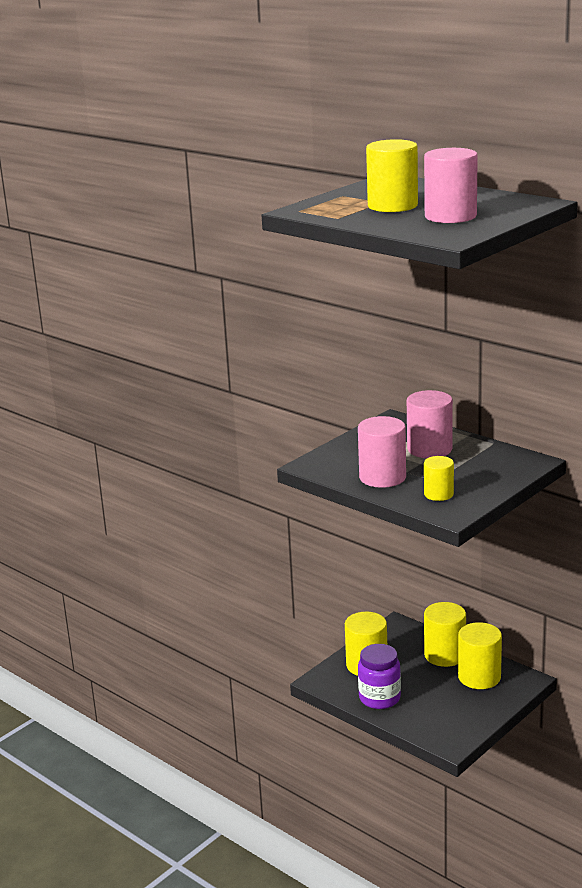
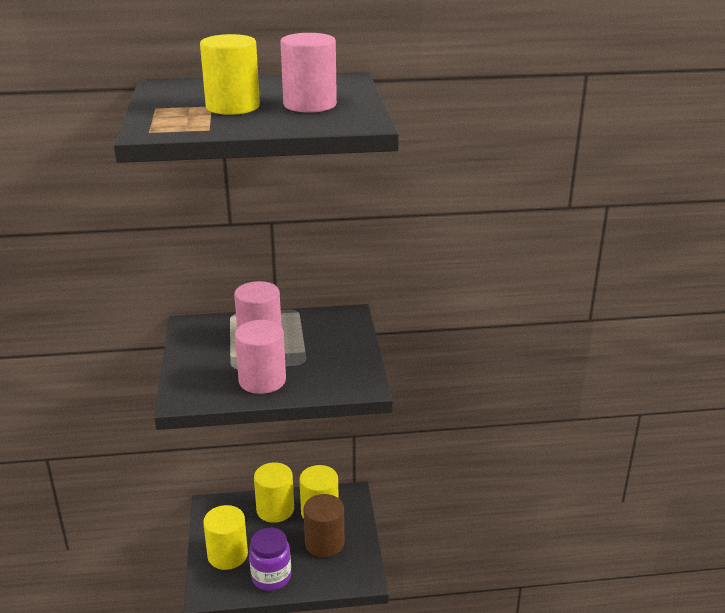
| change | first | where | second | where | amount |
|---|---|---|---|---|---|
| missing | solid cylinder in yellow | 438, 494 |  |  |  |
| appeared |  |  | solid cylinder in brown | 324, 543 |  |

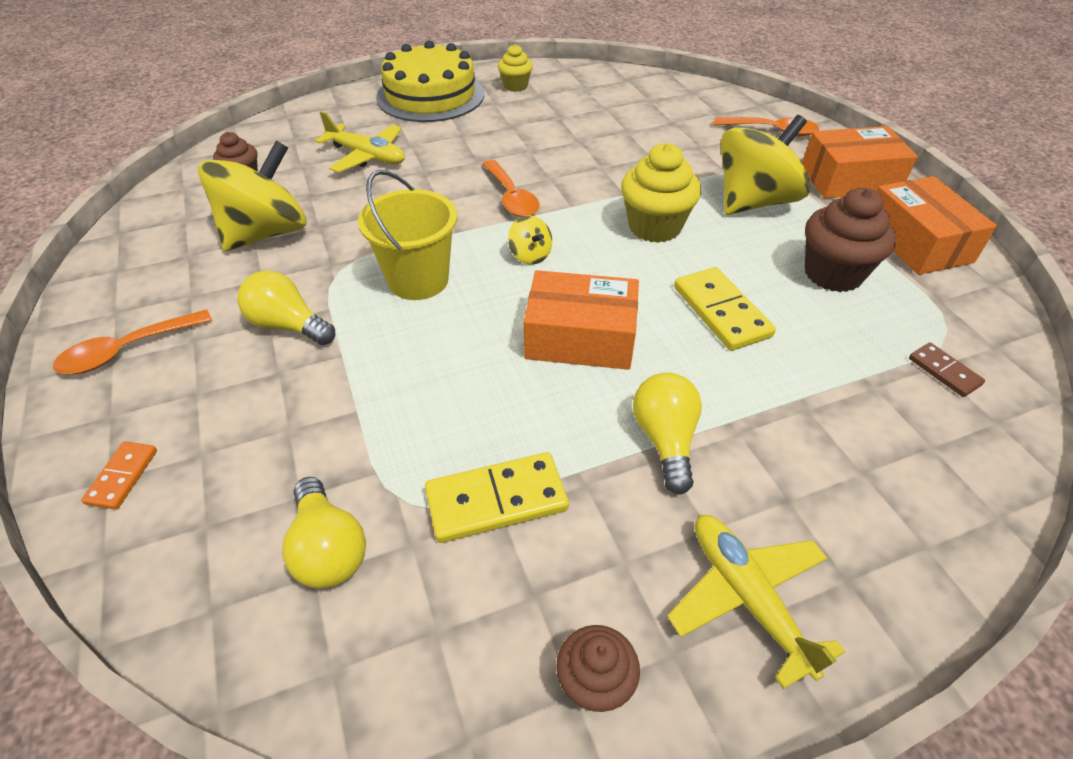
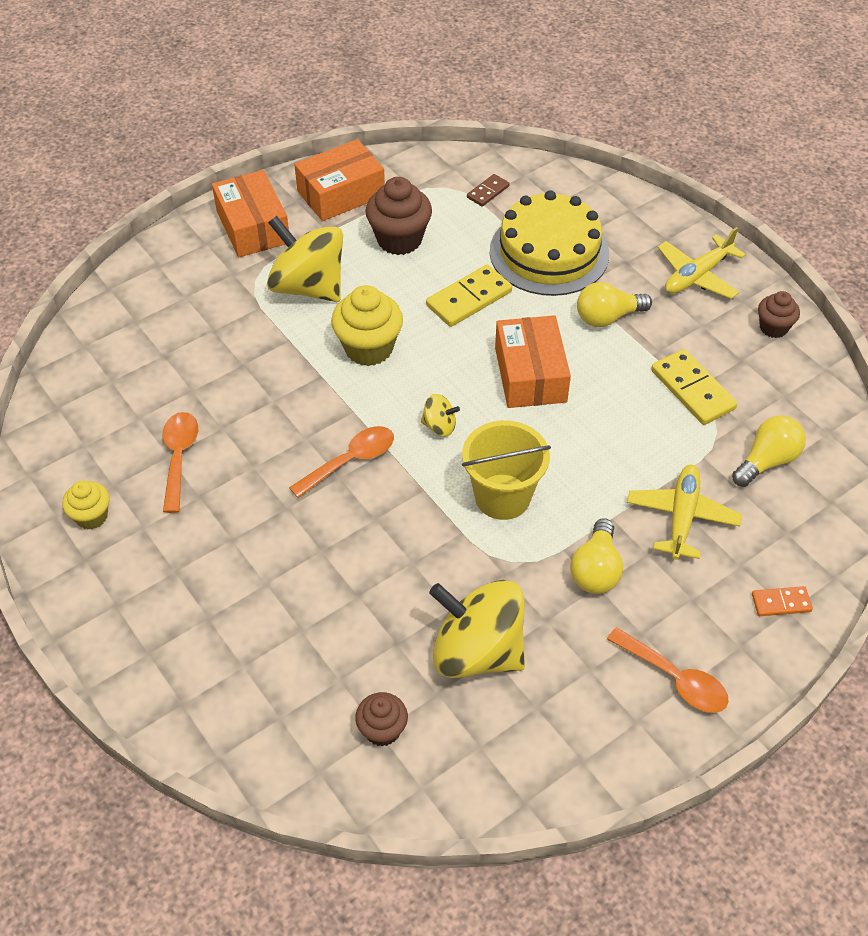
| change | first | where | second | where | amount |
|---|---|---|---|---|---|
| relocated | plane in yellow | 367, 156 |  | 681, 516 |  |
| relocated | layer cake in yellow | 430, 96 |  | 549, 252 |  |
| spun | toy top in yellow | 530, 255 |  | 439, 426 | 60 degrees clockwise |
| relocated | spoon in orange-coloured | 772, 131 |  | 179, 457 |  |

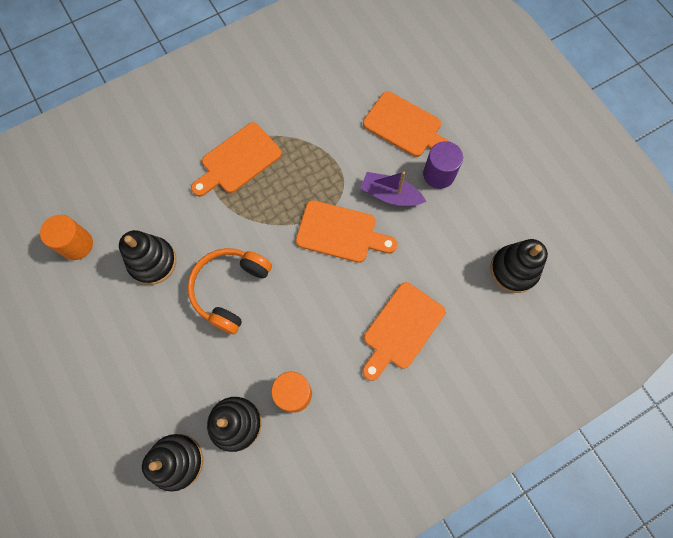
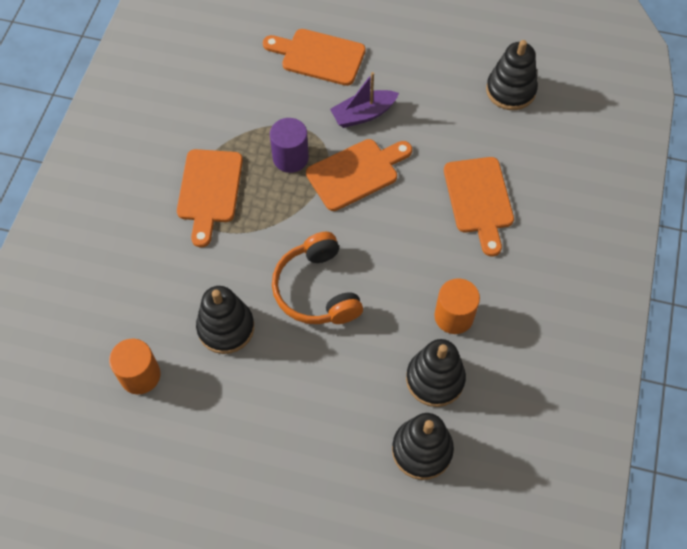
| change | first | where | second | where | amount |
|---|---|---|---|---|---|
| spun | cutting board in orange-coloured | 405, 126 |  | 319, 56 | 150 degrees counterclockwise |
| relocated | solid cylinder in violet | 439, 174 |  | 290, 158 |  |

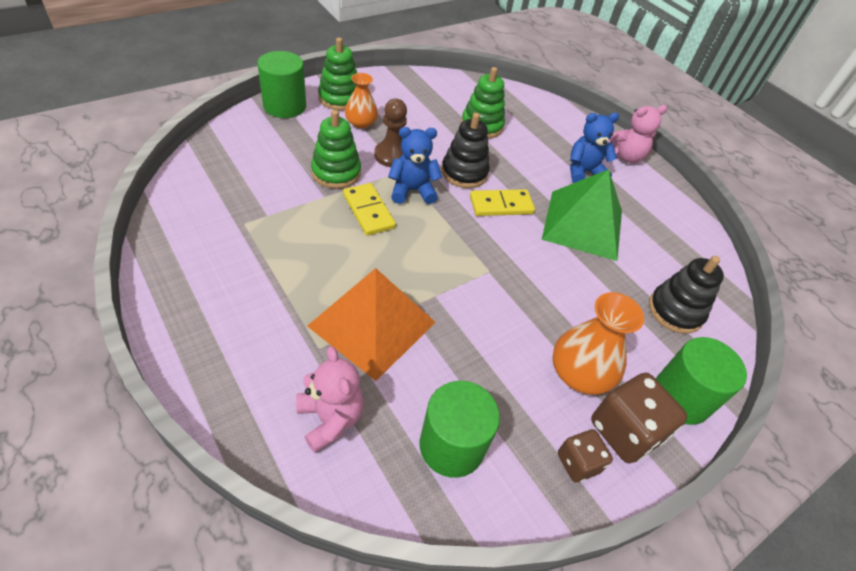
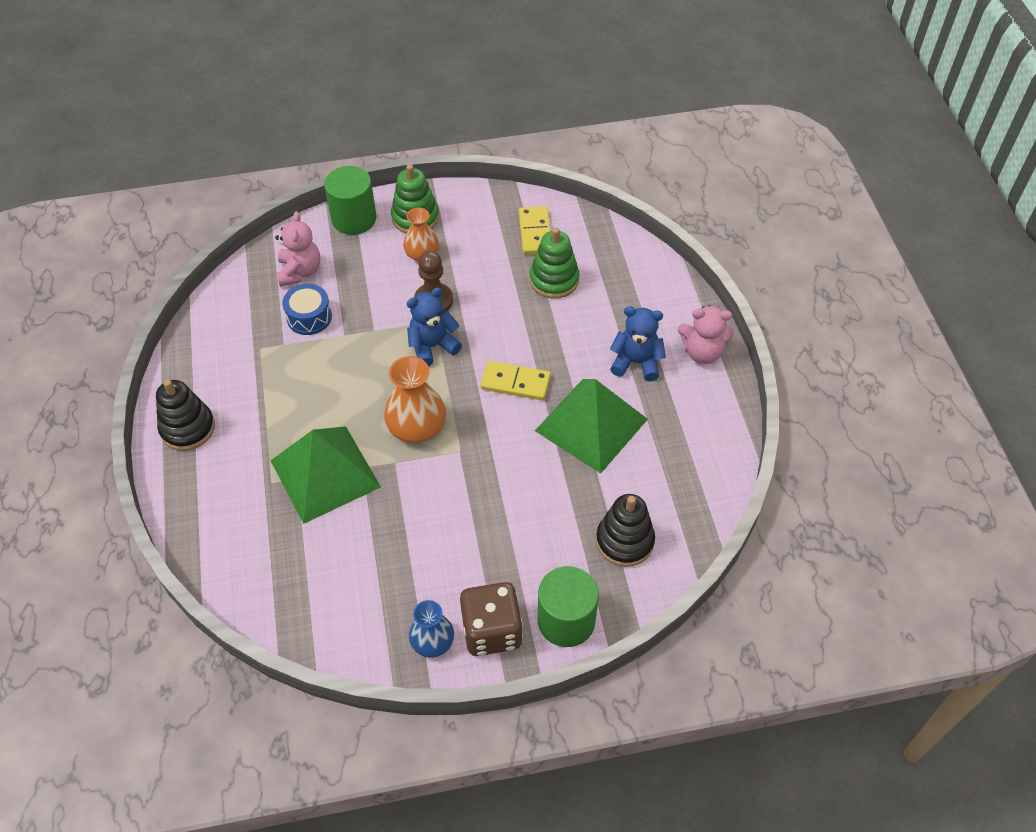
| change | first | where | second | where | amount |
|---|---|---|---|---|---|
| relocated | stuffed bear in rosy | 330, 419 |  | 300, 272 |  |
| colour | solid pyramid in orange-coloured | 372, 324 | solid pyramid in emerald | 325, 473 |  |
| missing | stacking rings in emerald | 336, 172 |  |  |  |
| relocated | domino tile in yellow | 368, 211 |  | 535, 232 |  |
| spun | stuffed bear in cobalt | 412, 190 |  | 432, 346 | 45 degrees counterclockwise |
| missing | solid cylinder in emerald | 452, 445 |  |  |  |
| relocated | stacking rings in ebony | 464, 173 |  | 187, 428 |  |
| relocated | tall vase in orange-coloured | 580, 373 |  | 417, 426 |  |
| exchanged | dice in brown | 578, 463 | tall vase in cobalt | 432, 641 |  |
| appeared |  |  | toy drum in cobalt | 309, 317 |  |

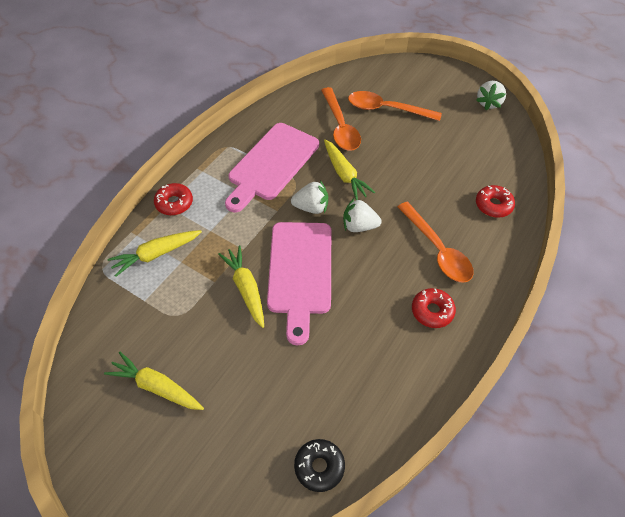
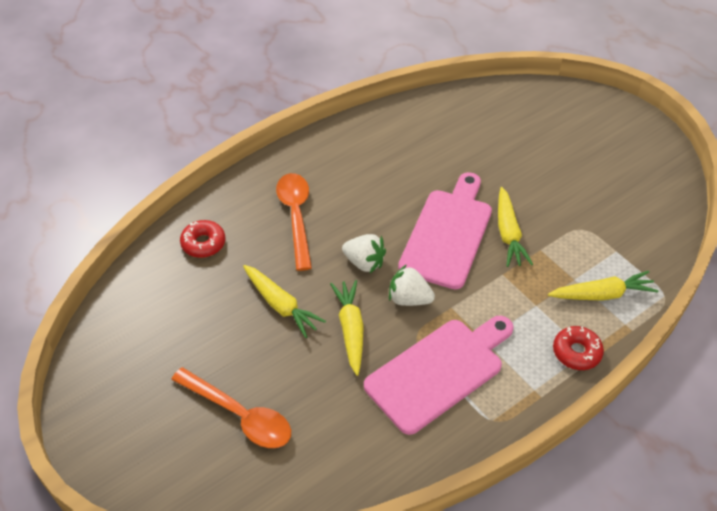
| change | first | where | second | where | amount |
|---|---|---|---|---|---|
| relocated | root vegetable in yellow | 156, 386 |  | 281, 305 |  |
| missing | donut in ebony | 319, 467 |  |  |  |
| missing | spoon in orange-coloured | 340, 127 |  |  |  |
| missing | donut in crimson | 432, 311 |  |  |  |
| missing | toy strawberry in pure white | 489, 103 |  |  |  |

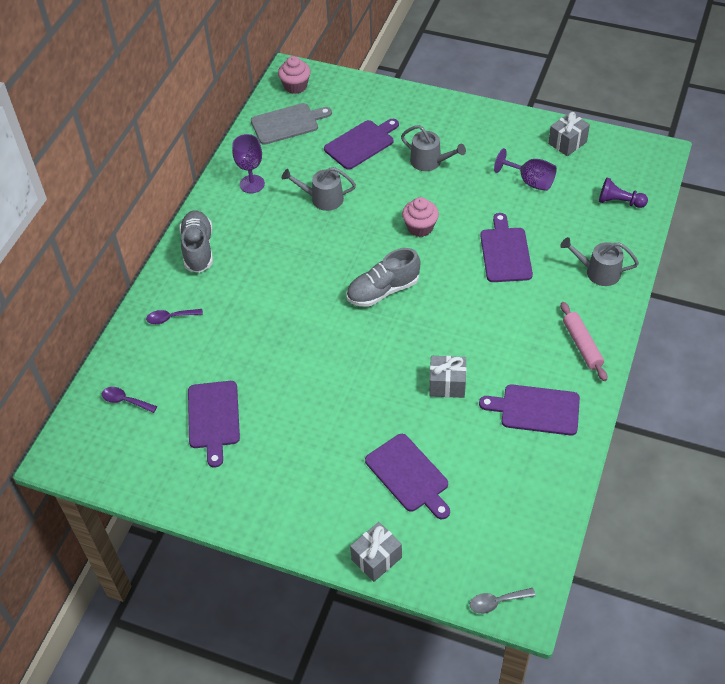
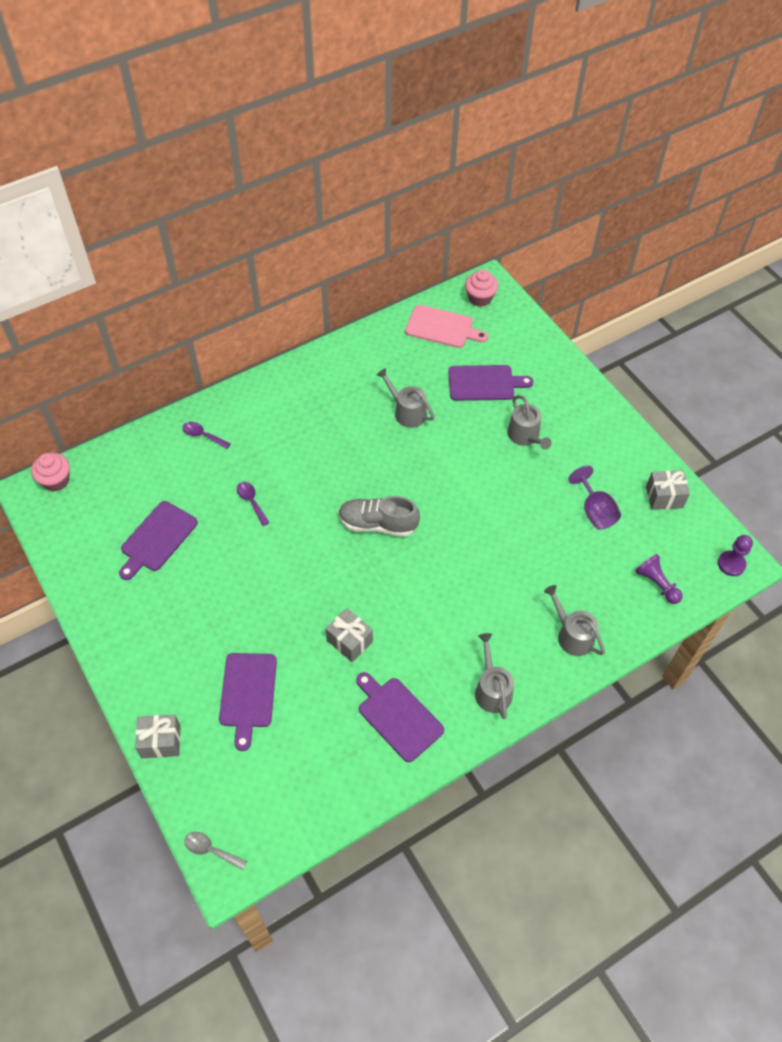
| change | first | where | second | where | amount |
|---|---|---|---|---|---|
| relocated | spoon in violet | 125, 401 |  | 251, 501 |  |
| missing | sneaker in grey | 198, 249 |  |  |  |
| missing | goblet in violet | 252, 184 |  |  |  |
| colour | cutting board in grey | 287, 123 | cutting board in rosy | 442, 327 |  |
| relocated | cupcake in rosy | 420, 227 |  | 56, 480 |  |
| missing | cutting board in violet | 505, 252 |  |  |  |
| exchanged | dough roller in rosy | 582, 345 | watering can in grey | 492, 690 |  |
| appeared |  |  | game pawn in violet | 731, 564 |  |

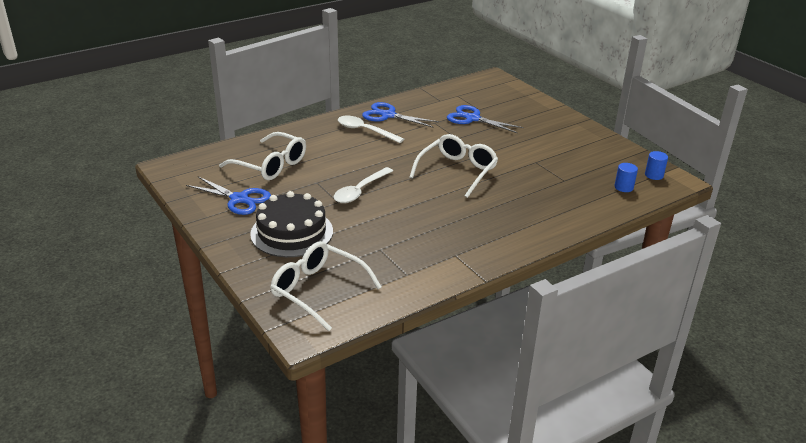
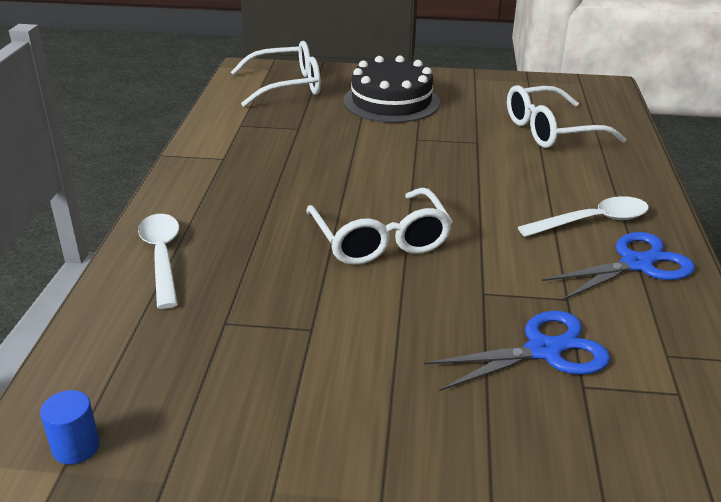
| change | first | where | second | where | amount |
|---|---|---|---|---|---|
| missing | pair of scissors in cobalt | 239, 199 |  |  |  |
| relocated | spoon in pure white | 360, 191 |  | 162, 257 |  |
| missing | solid cylinder in cobalt | 623, 187 |  |  |  |

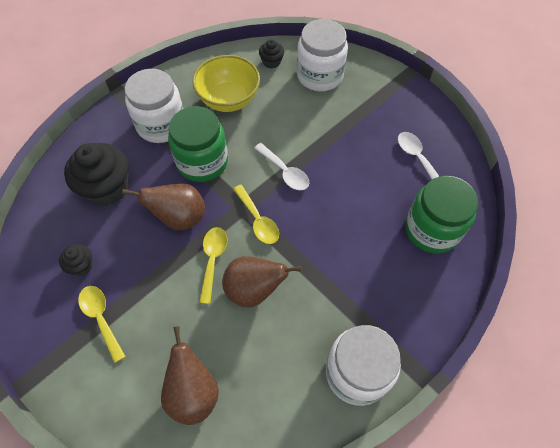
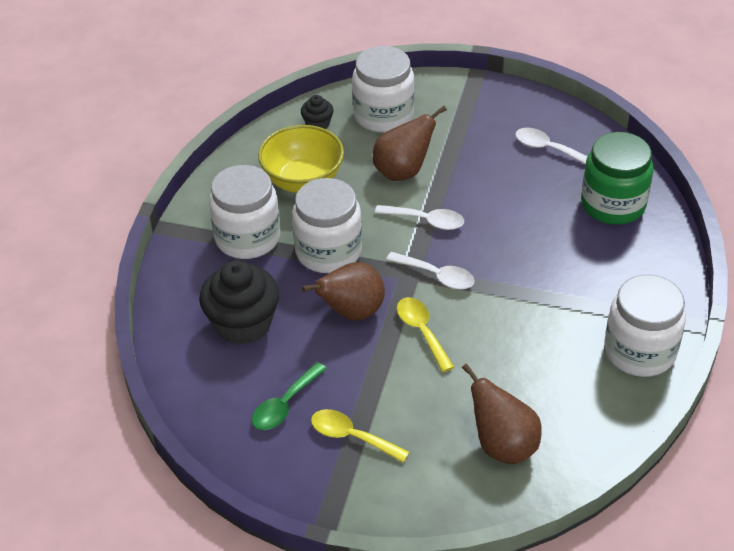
| change | first | where | second | where | amount |
|---|---|---|---|---|---|
| exchanged | cupcake in ebony | 81, 265 | spoon in emerald | 285, 404 |  |
| colour | preserve jar in emerald | 202, 162 | preserve jar in pure white | 328, 251 |  |
| relocated | pear fruit in brown | 254, 290 |  | 403, 171 |  |
| colour | spoon in yellow | 258, 220 | spoon in pure white | 436, 276 |  |

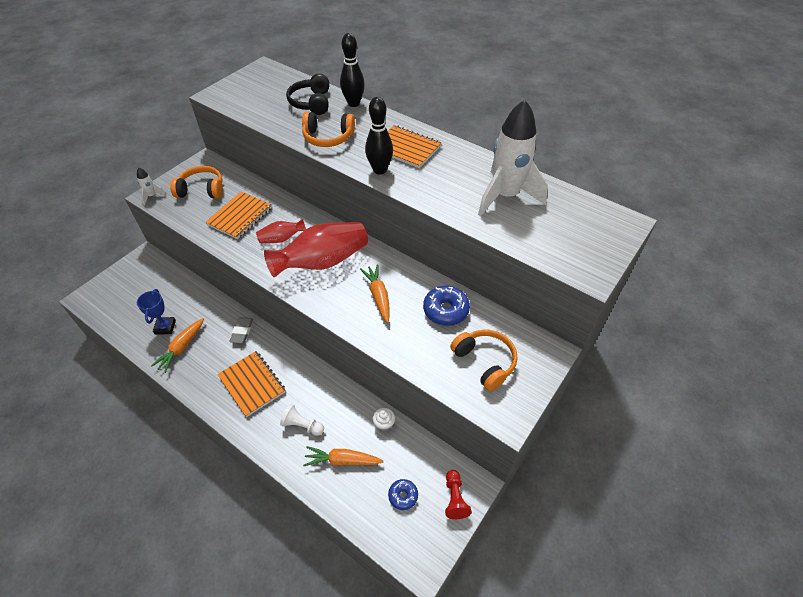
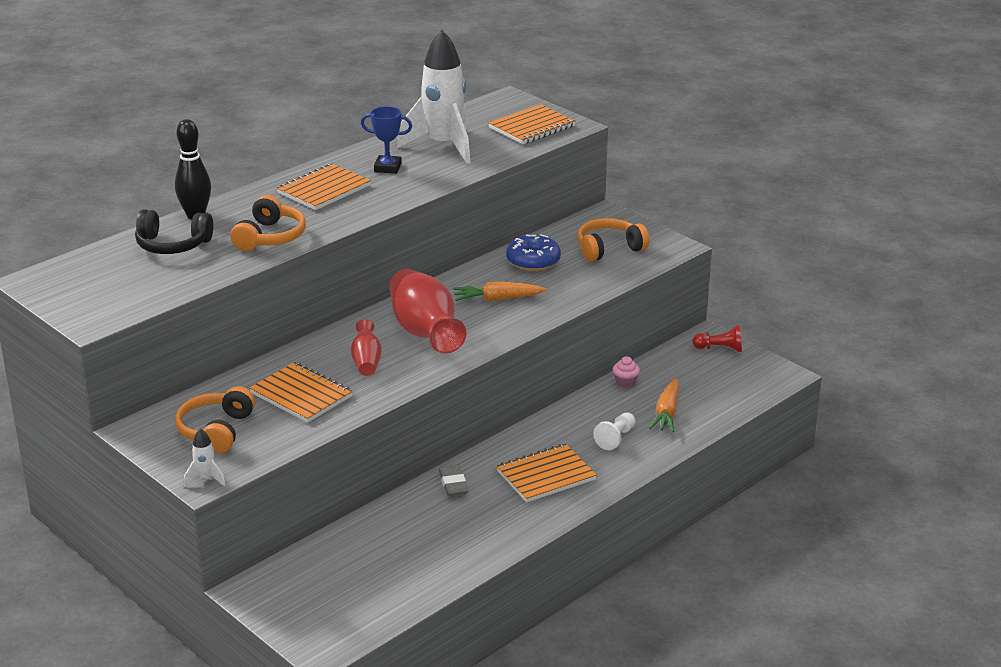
| change | first | where | second | where | amount |
|---|---|---|---|---|---|
| relocated | trophy in cobalt | 165, 327 |  | 387, 168 |  |
| missing | root vegetable in orange-coloured | 181, 348 |  |  |  |
| spun | eraser in grey | 242, 331 |  | 453, 484 | 60 degrees clockwise |
| missing | bowling pin in ebony | 380, 170 |  |  |  |
| colour | cupcake in pure white | 384, 423 | cupcake in rosy | 625, 382 |  |
| missing | donut in cobalt | 403, 496 |  |  |  |
| appeared |  |  | exercise book in orange-coloured | 531, 127 |  |

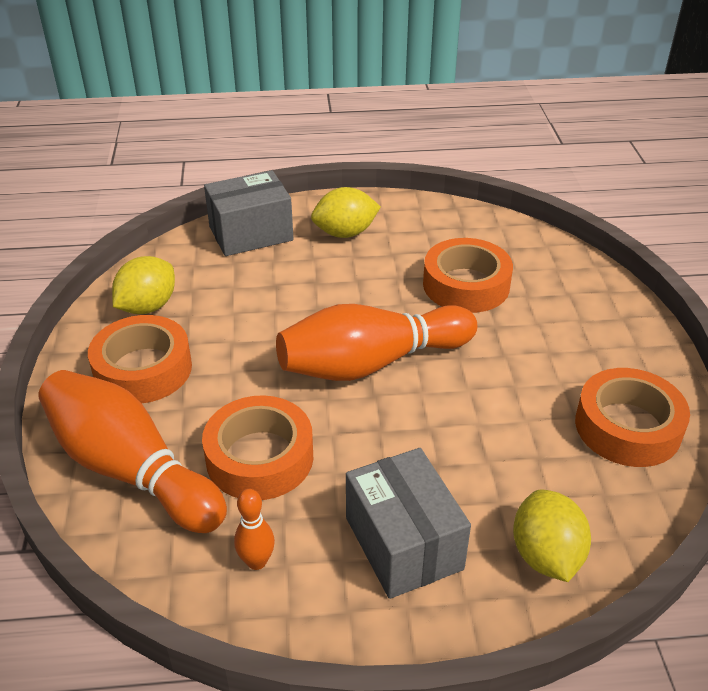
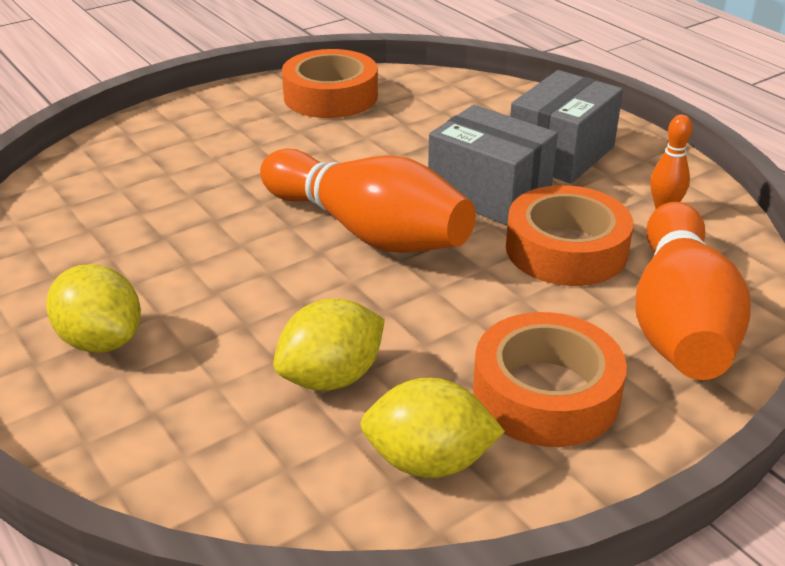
| change | first | where | second | where | amount |
|---|---|---|---|---|---|
| relocated | parcel in grey | 251, 233 |  | 489, 194 |  |
| missing | roll of tape in orange-coloured | 466, 285 |  |  |  |
| relocated | citrus fruit in yellow | 546, 555 |  | 331, 377 |  |

